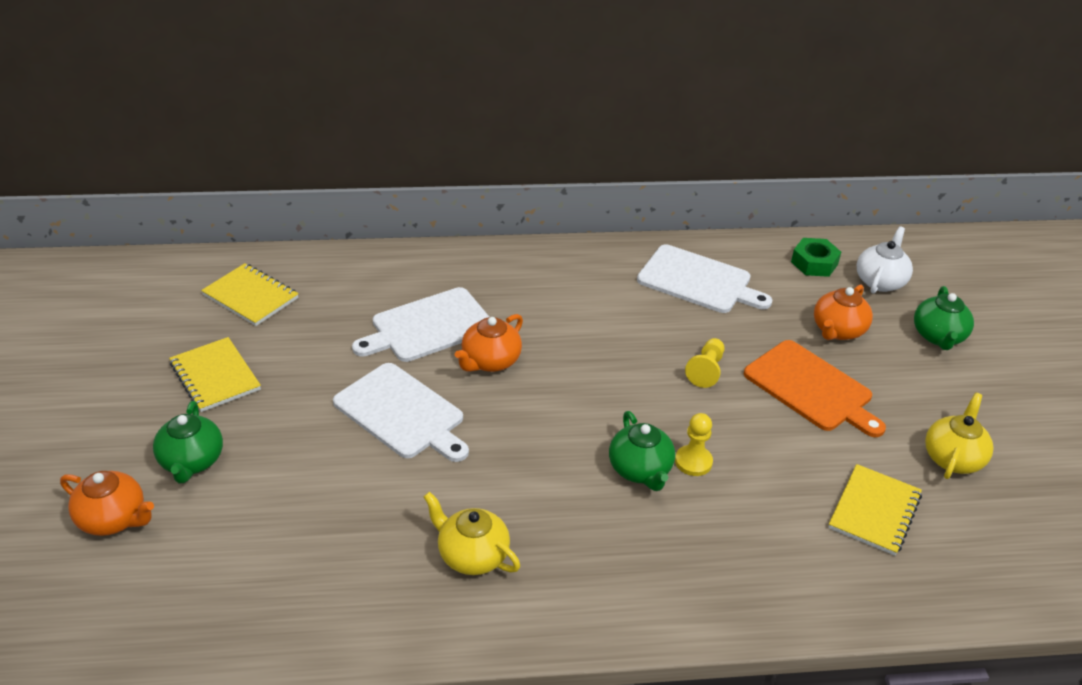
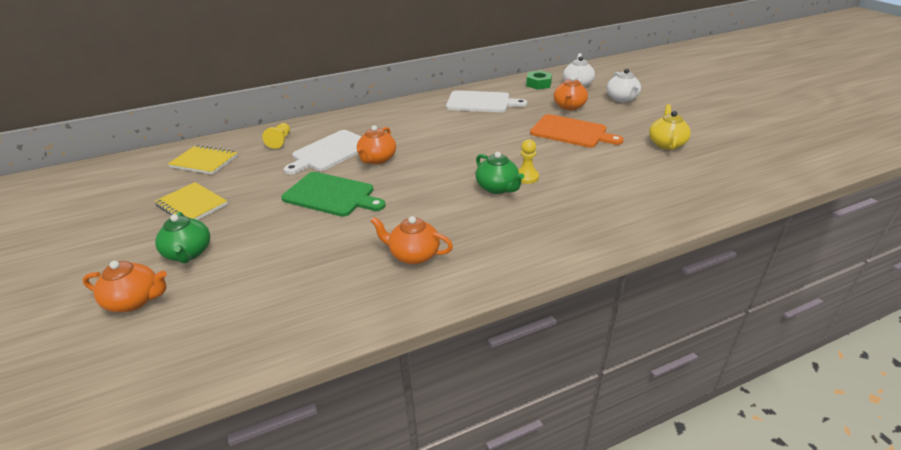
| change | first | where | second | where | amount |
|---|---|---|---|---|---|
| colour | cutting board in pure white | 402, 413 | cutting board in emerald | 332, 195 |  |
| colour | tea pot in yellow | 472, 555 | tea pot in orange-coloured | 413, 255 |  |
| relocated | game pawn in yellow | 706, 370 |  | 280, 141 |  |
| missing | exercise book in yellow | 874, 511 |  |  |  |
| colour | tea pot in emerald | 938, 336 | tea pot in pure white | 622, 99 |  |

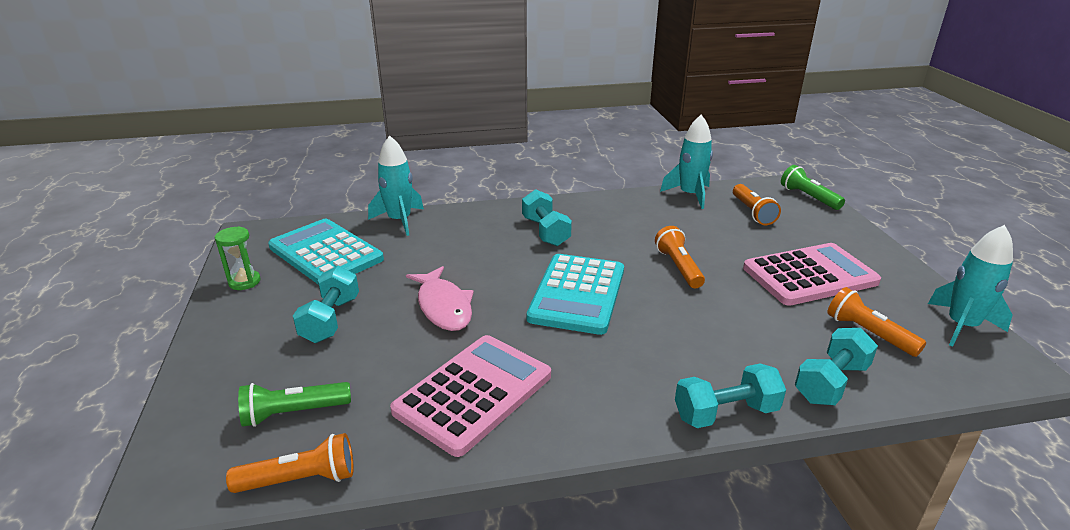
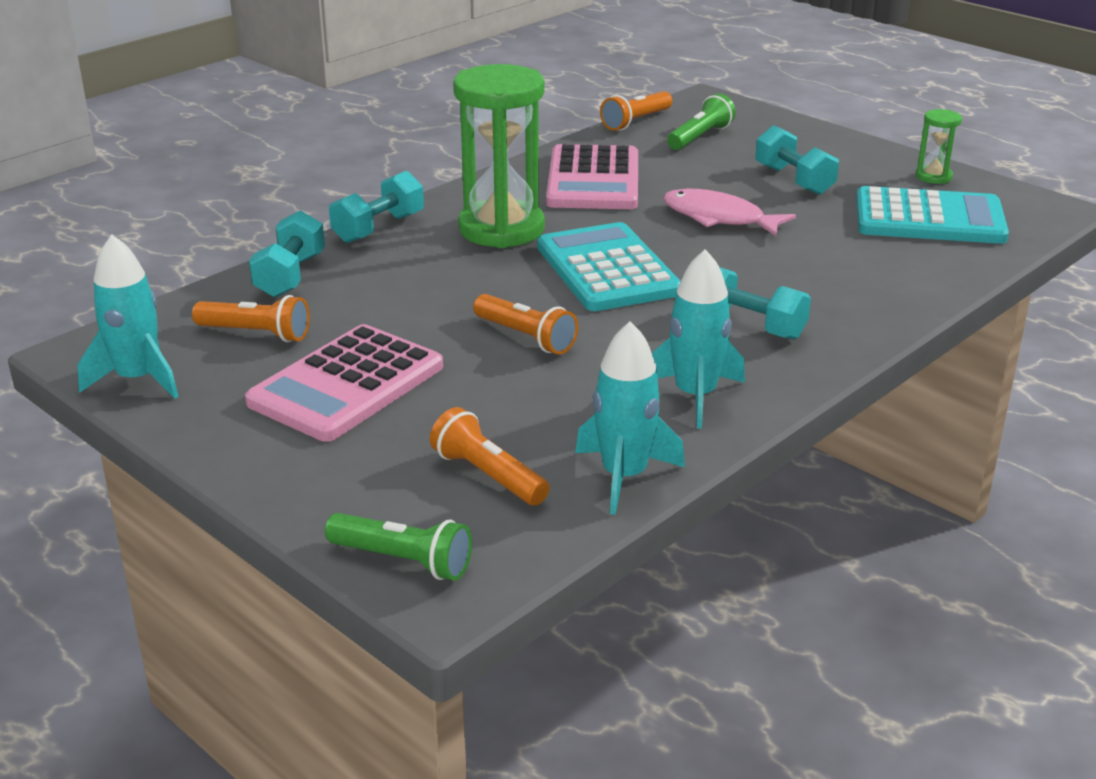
| change | first | where | second | where | amount |
|---|---|---|---|---|---|
| relocated | toy rocket in aqua | 399, 220 |  | 695, 396 |  |
| appeared |  |  | sandglass in emerald | 501, 229 |  |

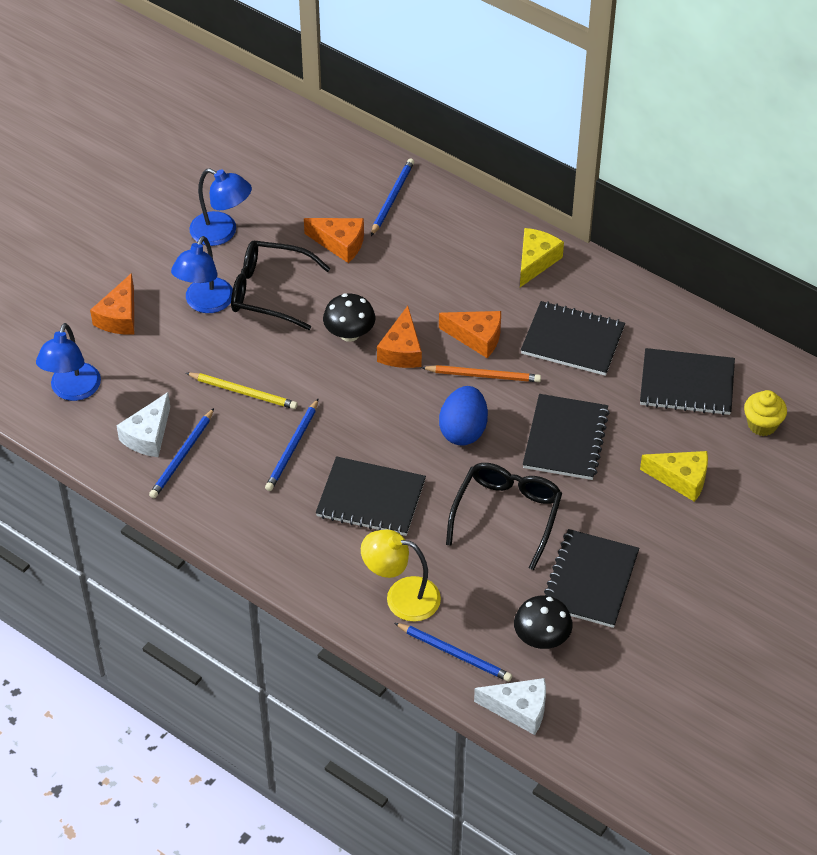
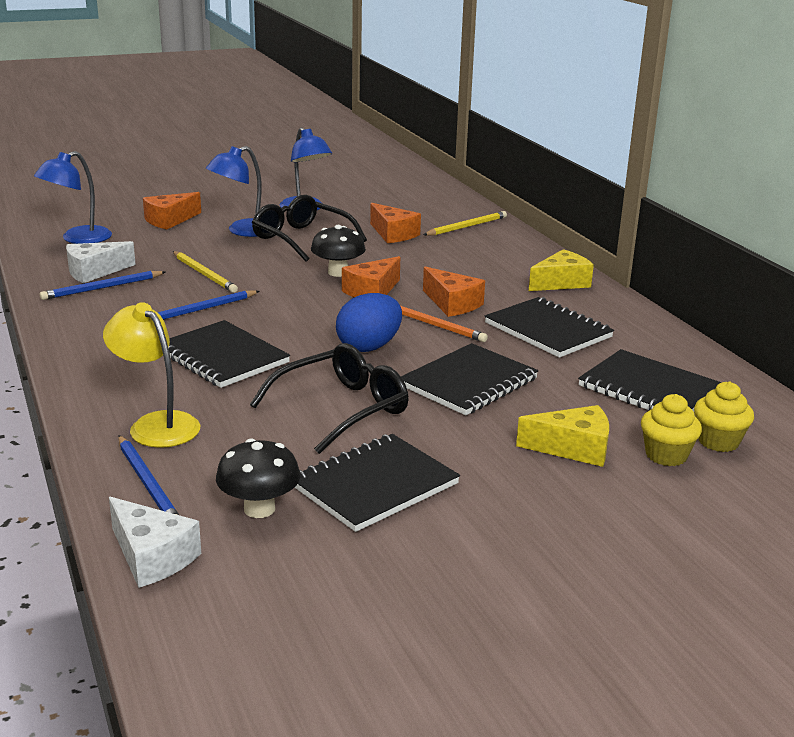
| change | first | where | second | where | amount |
|---|---|---|---|---|---|
| colour | pencil in cobalt | 392, 198 | pencil in yellow | 467, 227 |  |
| spun | piece of cheese in yellow | 681, 479 |  | 573, 448 | 45 degrees counterclockwise |
| appeared |  |  | cupcake in yellow | 666, 455 |  |

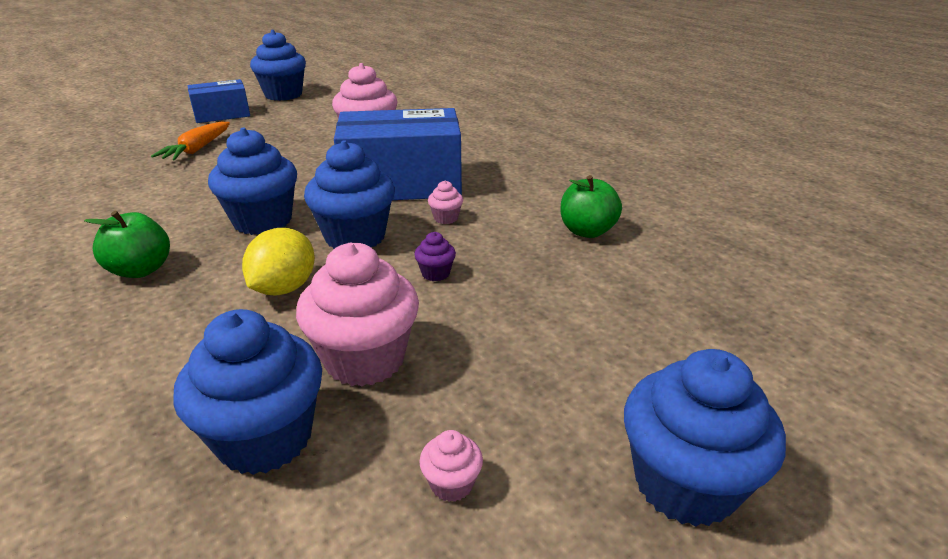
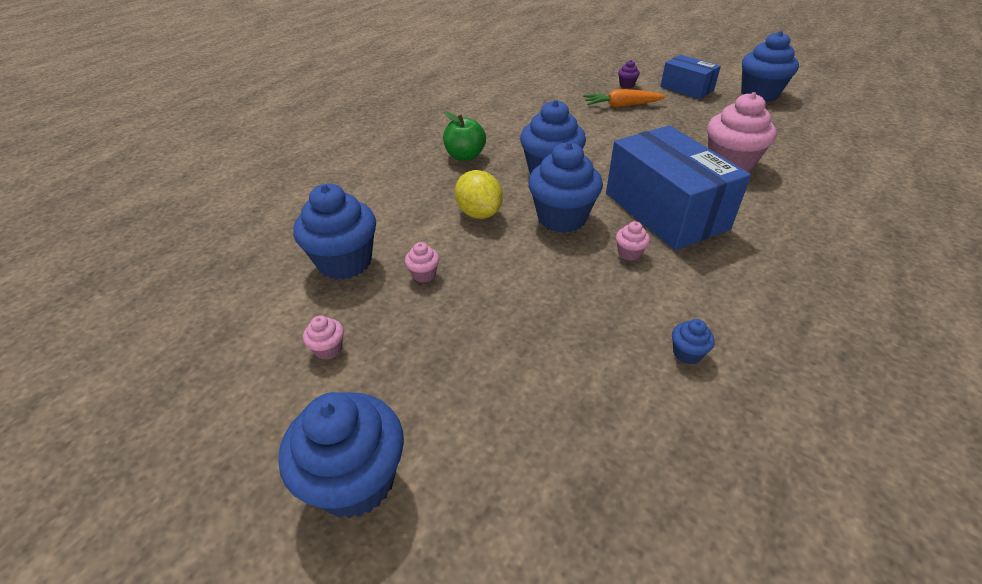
| change | first | where | second | where | amount |
|---|---|---|---|---|---|
| spun | citrus fruit in yellow | 284, 288 |  | 479, 213 | 60 degrees clockwise |
| size | cupcake in rosy | 365, 359 |  | 424, 274 | x0.43 |
| relocated | cupcake in violet | 435, 273 |  | 626, 85 |  |
| exchanged | apple fruit in emerald | 587, 231 | cupcake in cobalt | 687, 353 |  |

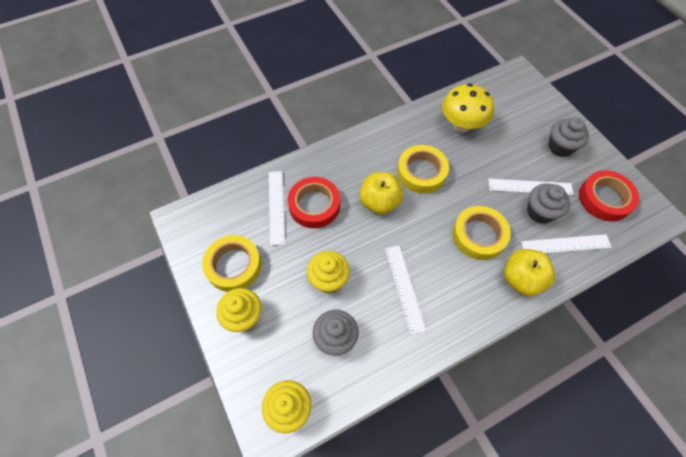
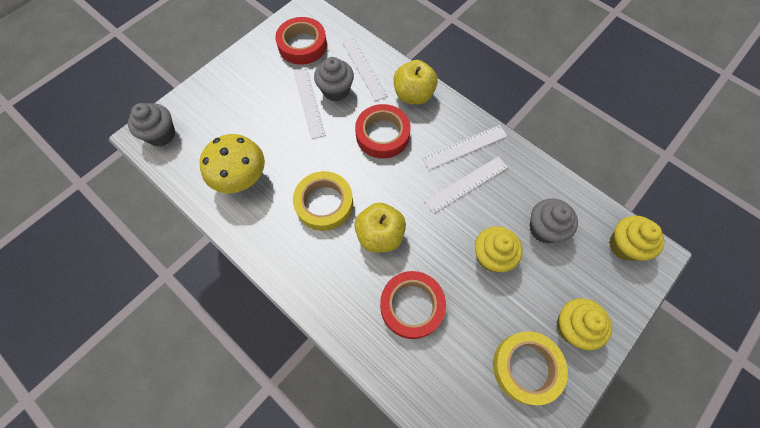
| change | first | where | second | where | amount |
|---|---|---|---|---|---|
| relocated | straightedge in pure white | 276, 206 |  | 465, 147 |  |
| colour | roll of tape in yellow | 479, 235 | roll of tape in crimson | 382, 135 |  |
| relocated | cupcake in grey | 560, 147 |  | 161, 134 |  |

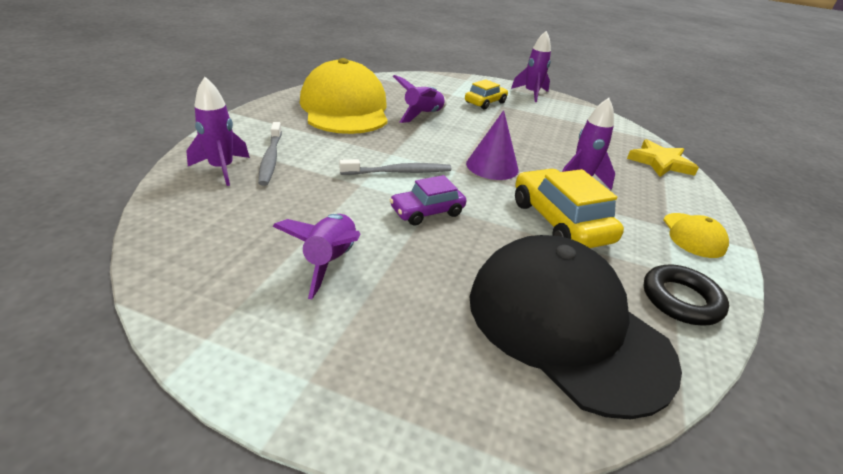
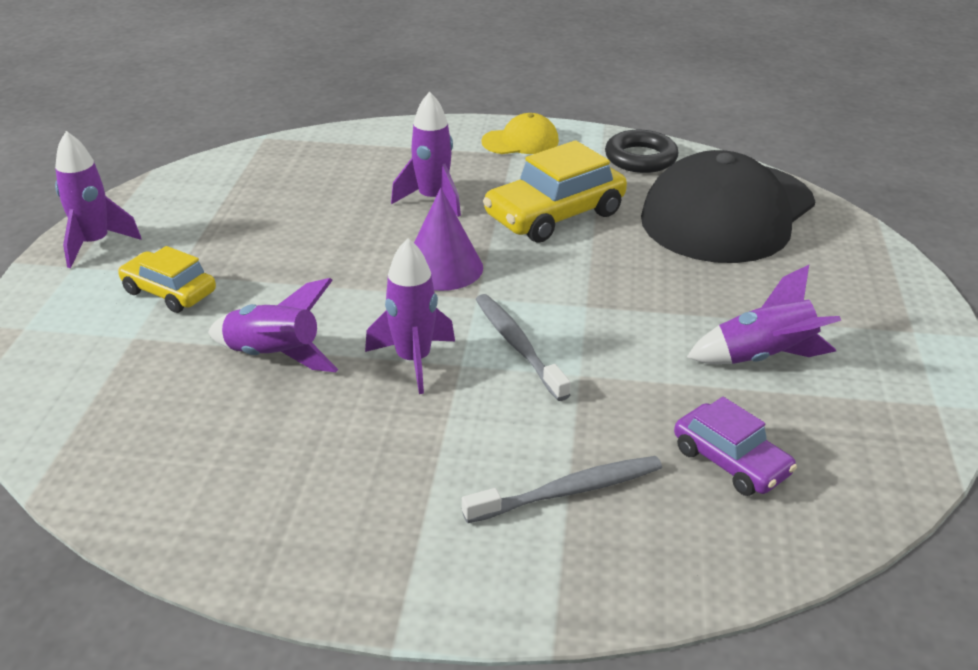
| change | first | where | second | where | amount |
|---|---|---|---|---|---|
| relocated | toy rocket in violet | 222, 169 |  | 413, 361 |  |
| missing | cap in yellow | 345, 108 |  |  |  |
| relocated | toy car in violet | 427, 211 |  | 731, 461 |  |
| missing | five-pointed star in yellow | 660, 162 |  |  |  |

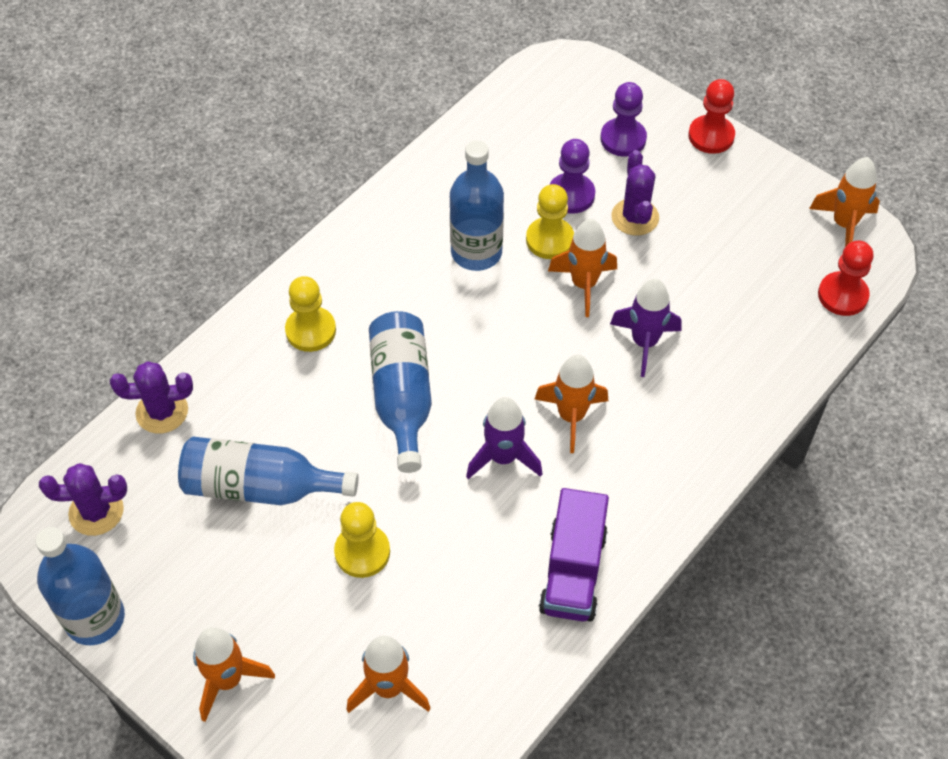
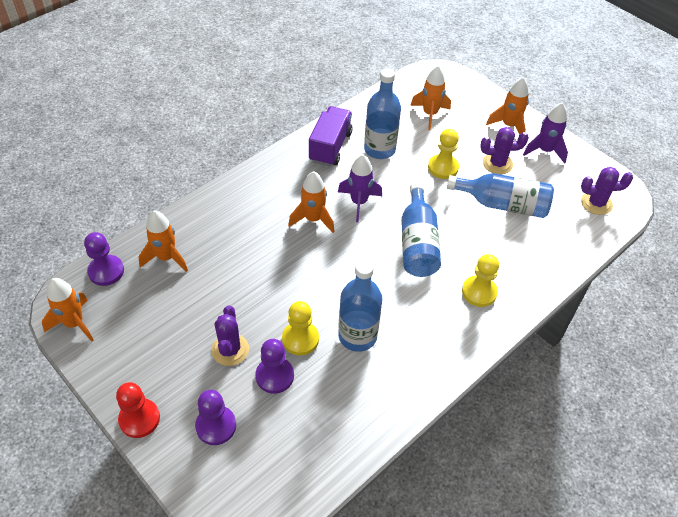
| change | first | where | second | where | amount |
|---|---|---|---|---|---|
| relocated | bottle in cobalt | 95, 618 |  | 379, 149 |  |
| relocated | prickly plant in violet | 162, 411 |  | 497, 164 |  |
| relocated | toy rocket in orange-coloured | 584, 285 |  | 166, 258 |  |
| relocated | toy rocket in violet | 644, 343 |  | 545, 151 |  |
| colour | game pawn in crimson | 842, 295 | game pawn in violet | 106, 271 |  |

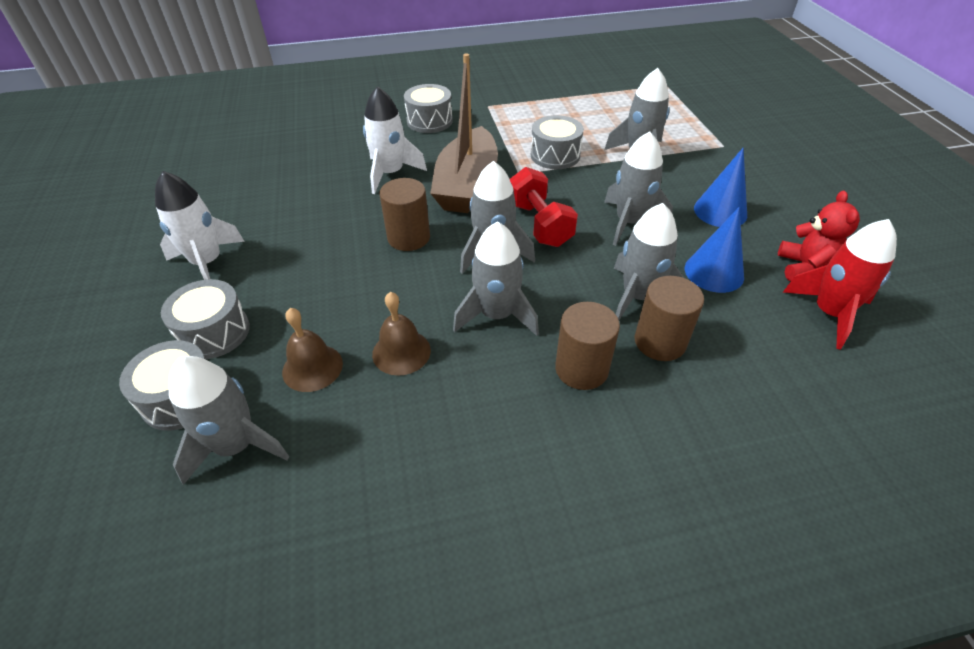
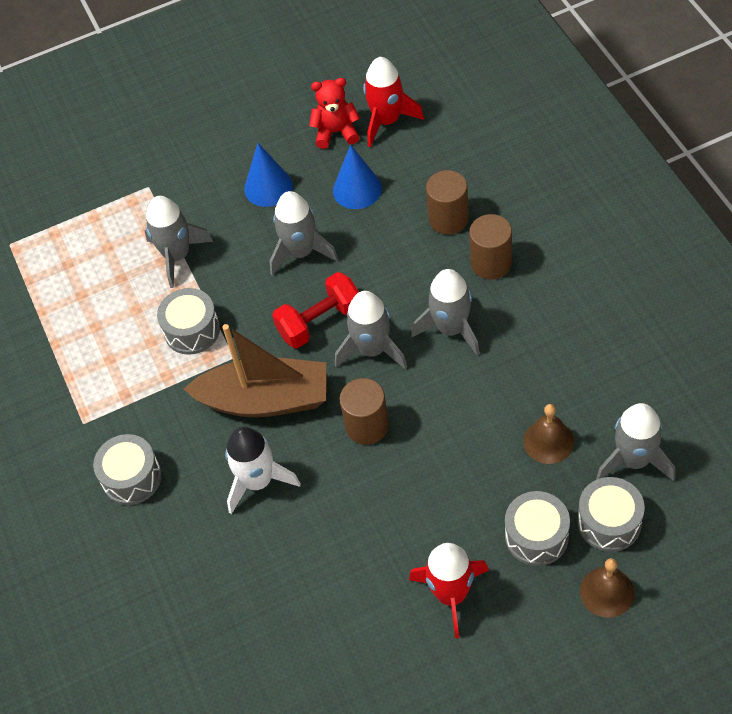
| change | first | where | second | where | amount |
|---|---|---|---|---|---|
| colour | toy rocket in pure white | 207, 263 | toy rocket in crimson | 451, 595 |  |
| relocated | school bell in brown | 401, 352 |  | 607, 592 |  |
| missing | toy rocket in grey | 638, 296 |  |  |  |

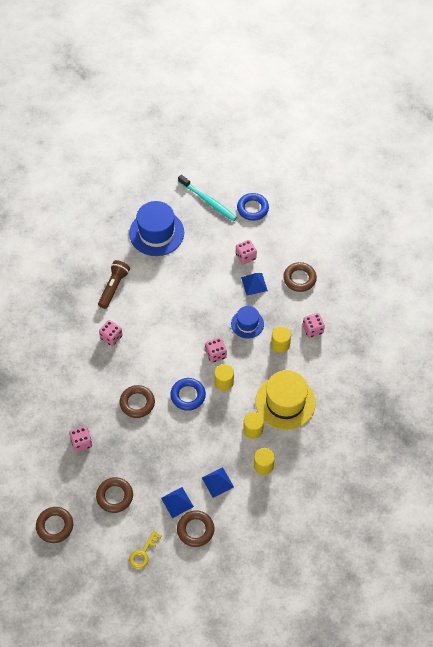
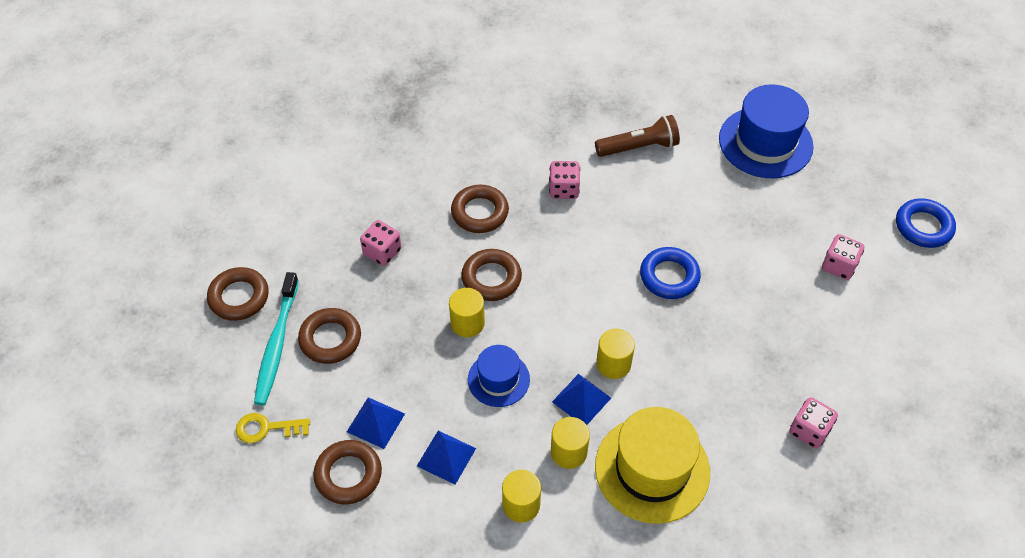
| change | first | where | second | where | amount |
|---|---|---|---|---|---|
| relocated | ring in cobalt | 188, 395 |  | 669, 276 |  |
| relocated | tooth brush in aqua | 208, 201 |  | 276, 344 |  |
| missing | dice in rosy | 216, 354 |  |  |  |
| relocated | hat in cobalt | 247, 324 |  | 498, 379 |  |
| relocated | solid pyramid in cobalt | 254, 284 |  | 581, 399 |  |
| relocated | solid cylinder in yellow | 280, 344 |  | 467, 323 |  |
| relocated | ring in brown | 299, 279 |  | 480, 212 |  |

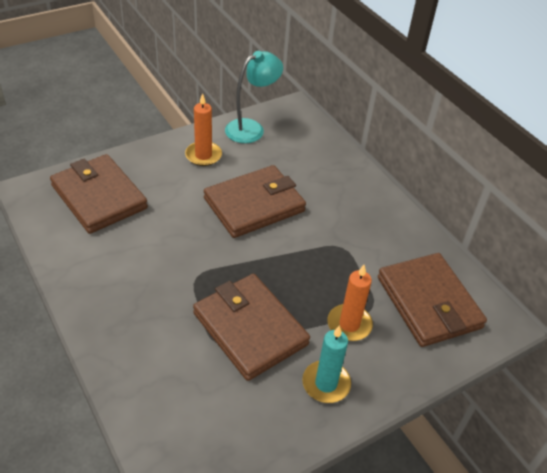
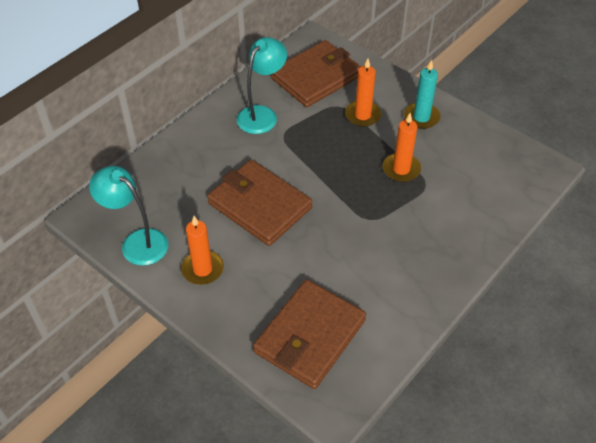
| change | first | where | second | where | amount |
|---|---|---|---|---|---|
| exchanged | card wallet in brown | 250, 329 | pillar candle in orange-coloured | 401, 169 |  |
| appeared |  |  | reading lamp in aqua | 262, 114 |  |

